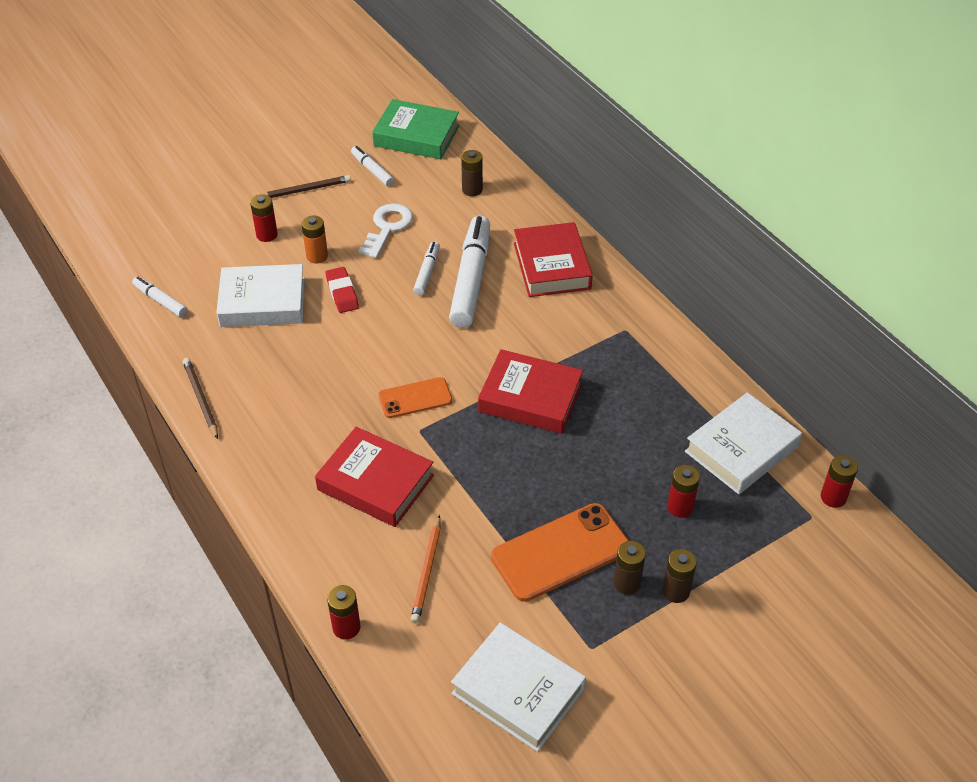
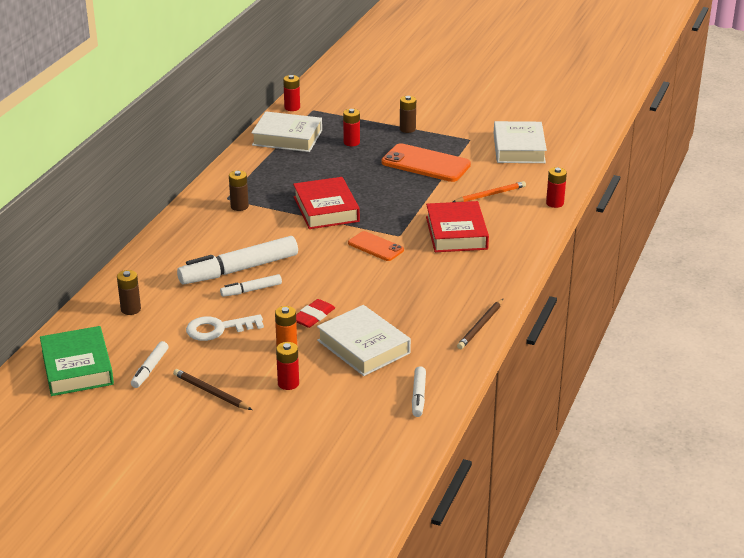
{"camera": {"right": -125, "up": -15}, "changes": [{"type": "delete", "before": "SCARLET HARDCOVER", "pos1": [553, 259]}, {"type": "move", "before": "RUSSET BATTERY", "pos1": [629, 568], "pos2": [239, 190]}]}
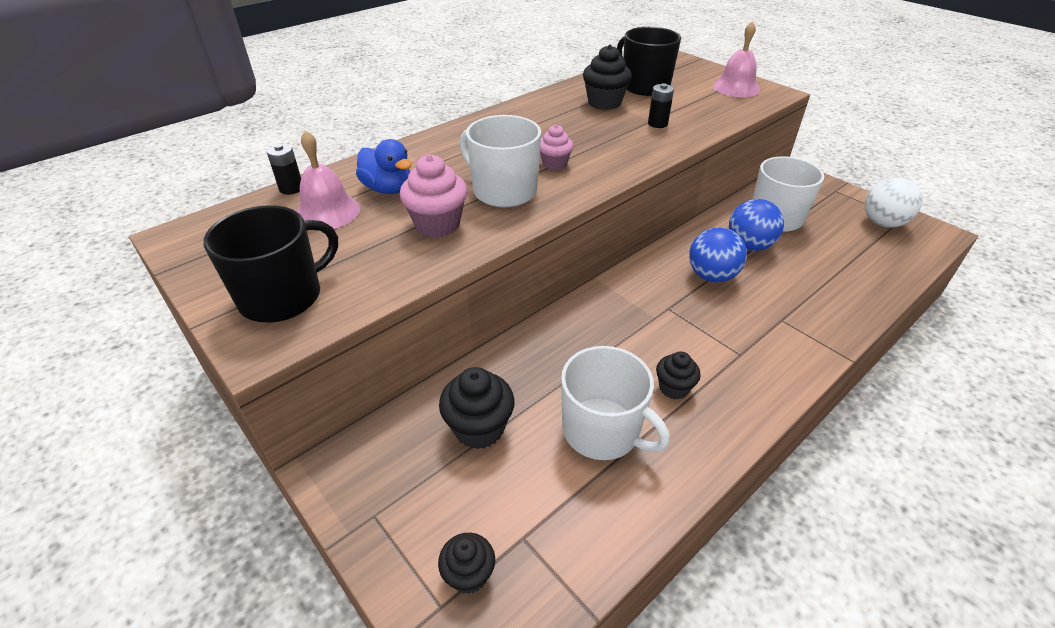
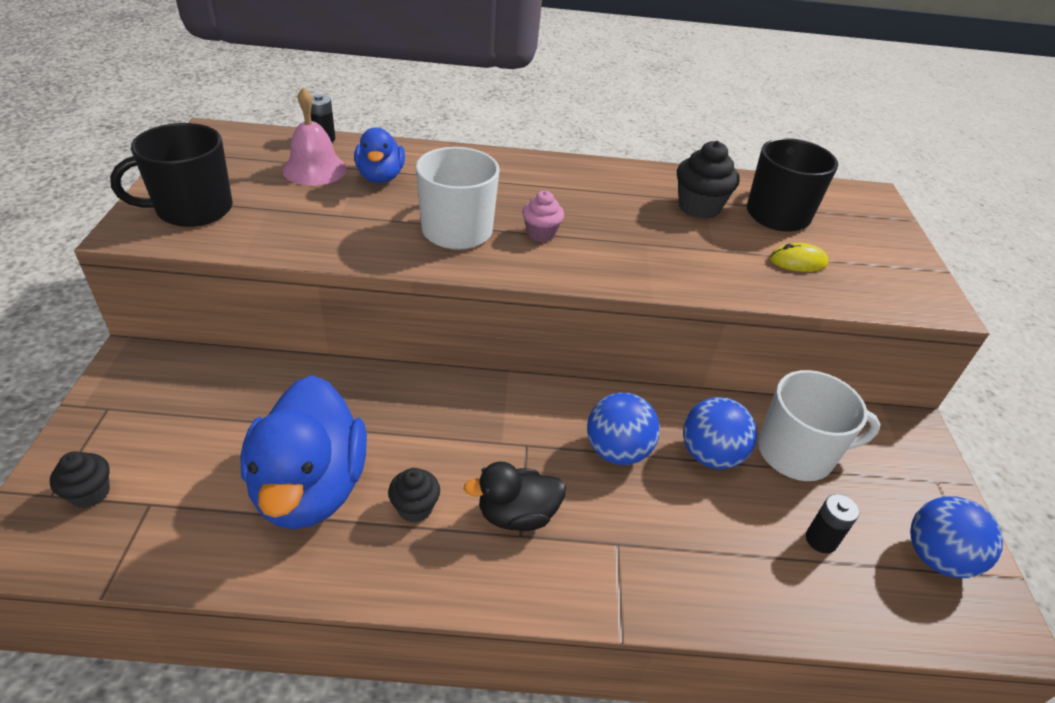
{"camera": {"right": 40, "up": 0}, "changes": [{"type": "delete", "before": "ROSY CUPCAKE", "pos1": [433, 196]}, {"type": "delete", "before": "BLACK CUPCAKE", "pos1": [477, 408]}, {"type": "delete", "before": "ROSY HAND BELL", "pos1": [736, 59]}, {"type": "insert", "after": "BLACK DUCK", "pos2": [514, 496]}, {"type": "insert", "after": "GOLDEN PC MOUSE", "pos2": [799, 257]}, {"type": "move", "before": "BLACK BATTERY", "pos1": [661, 105], "pos2": [832, 523]}, {"type": "replace", "before": "PURE WHITE MUG", "after": "COBALT DUCK", "pos1": [615, 403], "pos2": [303, 452]}, {"type": "recolor", "before": "PURE WHITE BALL", "after": "COBALT BALL", "pos1": [893, 202], "pos2": [956, 537]}, {"type": "rotate", "before": "BLACK MUG", "pos1": [270, 264], "pos2": [171, 175], "turn": 150}]}
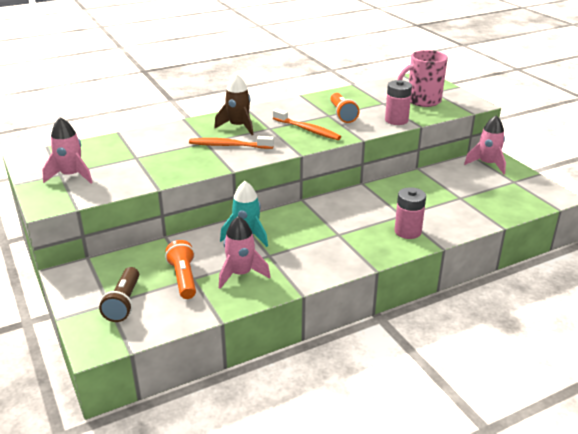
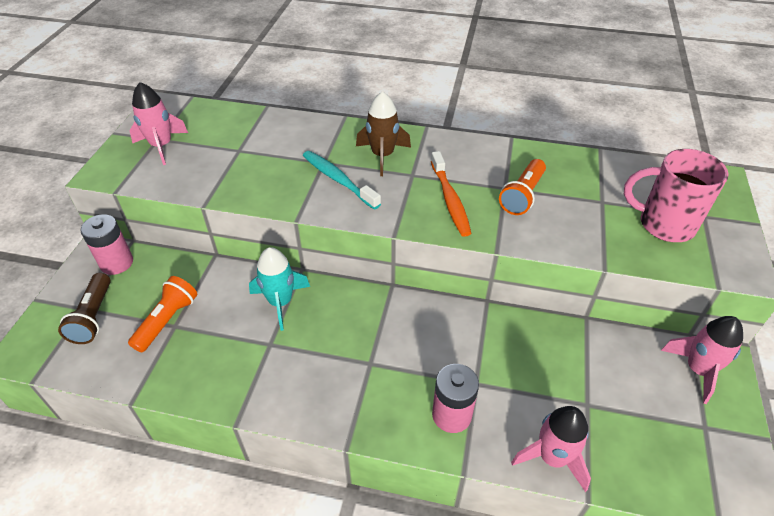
{"camera": {"right": 40, "up": 15}, "changes": [{"type": "move", "before": "ROSY TOY ROCKET", "pos1": [244, 252], "pos2": [551, 449]}, {"type": "move", "before": "ROSY BATTERY", "pos1": [398, 102], "pos2": [106, 244]}, {"type": "recolor", "before": "ORANGE TOOTHBRUSH", "after": "AQUA TOOTHBRUSH", "pos1": [231, 142], "pos2": [342, 180]}, {"type": "rotate", "before": "RUSSET TORCH", "pos1": [119, 294], "pos2": [84, 308], "turn": -45}]}
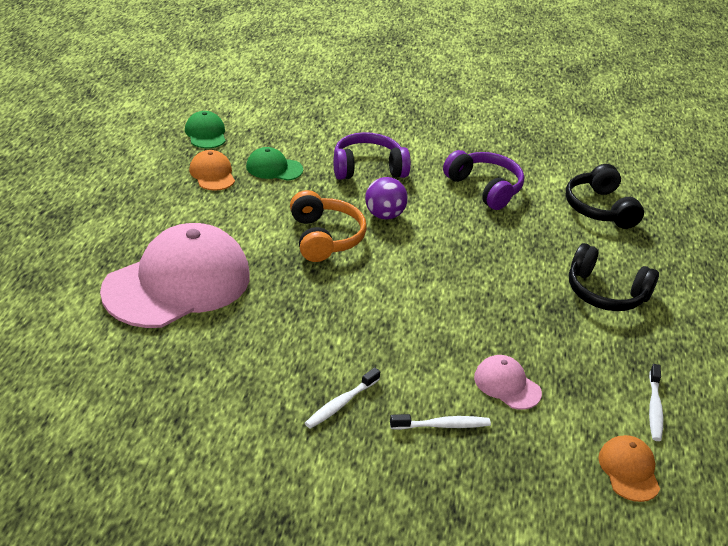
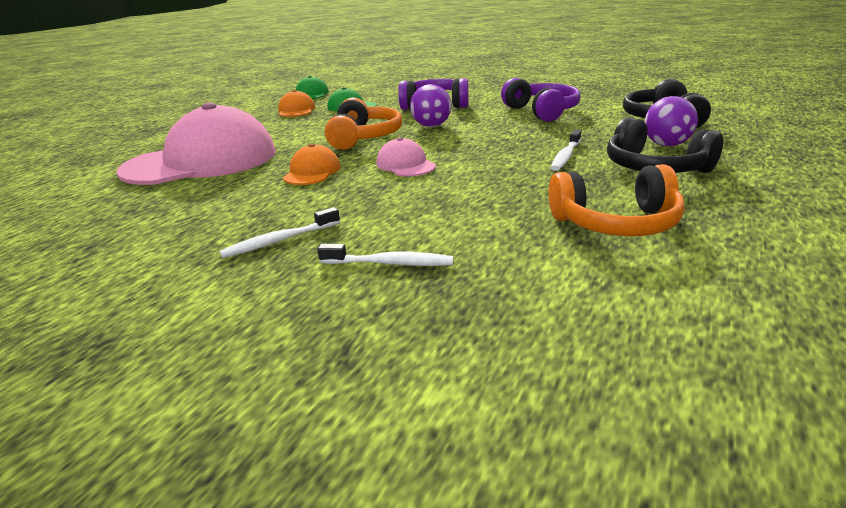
{"camera": {"right": 20, "up": -10}, "changes": [{"type": "insert", "after": "ORANGE HEADPHONES", "pos2": [617, 200]}, {"type": "insert", "after": "VIOLET BALL", "pos2": [671, 121]}, {"type": "move", "before": "ROSY PEAKED CAP", "pos1": [508, 382], "pos2": [406, 156]}, {"type": "move", "before": "ORANGE PEAKED CAP", "pos1": [629, 468], "pos2": [312, 164]}, {"type": "move", "before": "PURE WHITE TOOTHBRUSH", "pos1": [656, 402], "pos2": [566, 150]}]}
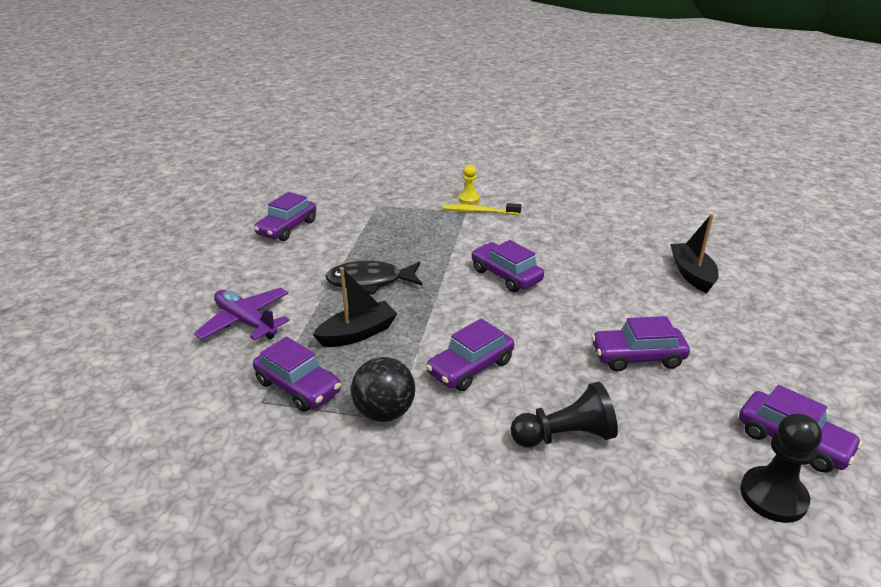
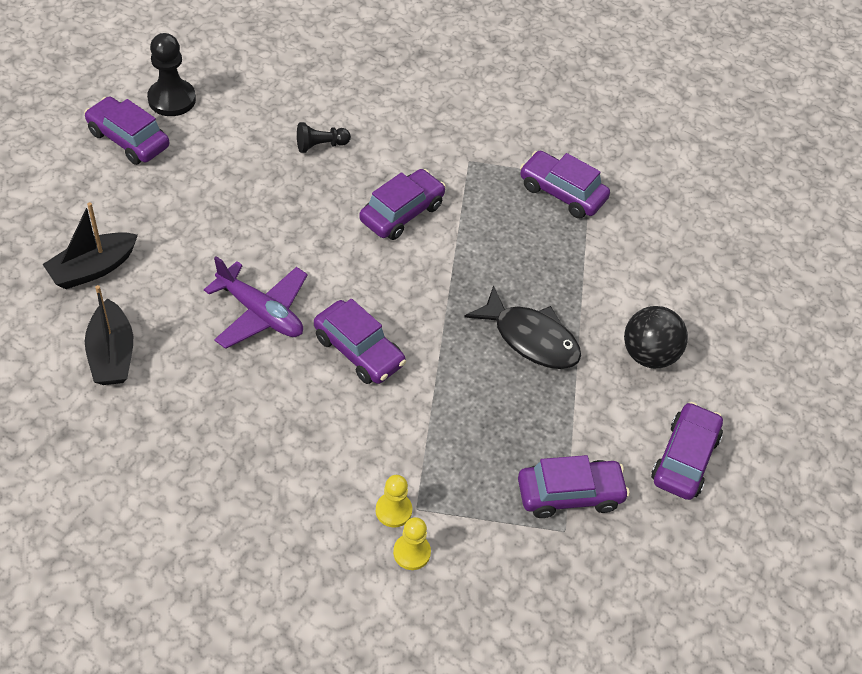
{"camera": {"right": 170, "up": 20}, "changes": [{"type": "move", "before": "VIOLET PLANE", "pos1": [242, 314], "pos2": [256, 302]}, {"type": "move", "before": "BLACK SAILBOAT", "pos1": [355, 307], "pos2": [90, 245]}, {"type": "move", "before": "BLACK BALL", "pos1": [383, 389], "pos2": [656, 337]}, {"type": "move", "before": "VIOLET CAR", "pos1": [640, 344], "pos2": [574, 486]}, {"type": "replace", "before": "GOLDEN TOOTHBRUSH", "after": "GOLDEN CHESS PAWN", "pos1": [481, 209], "pos2": [394, 501]}, {"type": "rotate", "before": "BLACK TOY FISH", "pos1": [373, 278], "pos2": [522, 327], "turn": 45}, {"type": "resize", "before": "BLACK CHESS PAWN", "pos1": [564, 414], "pos2": [324, 137], "scale": 0.62}]}
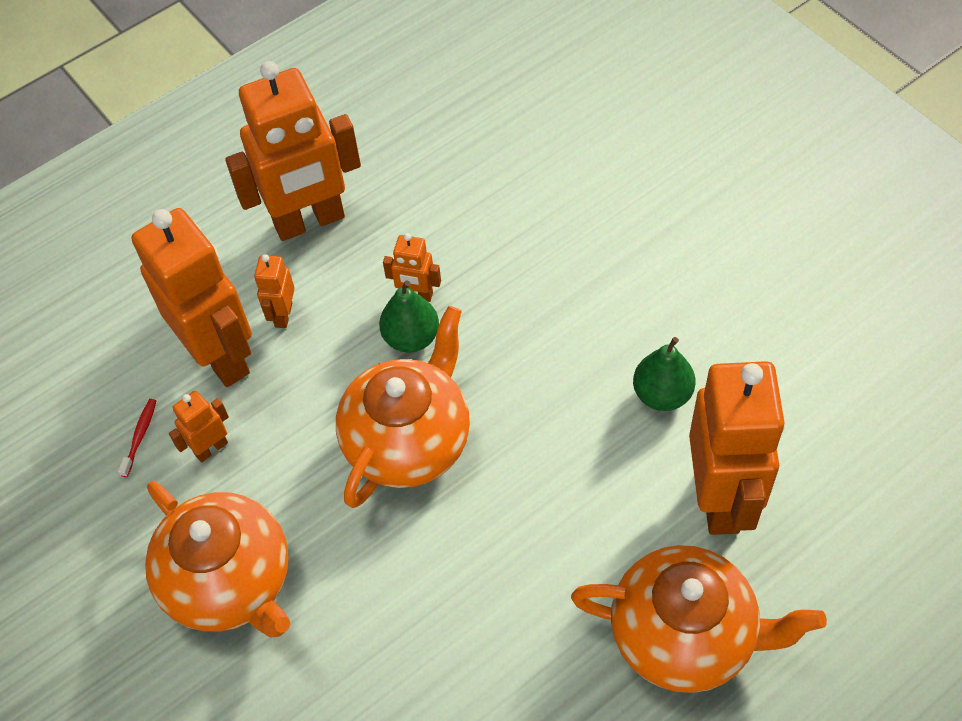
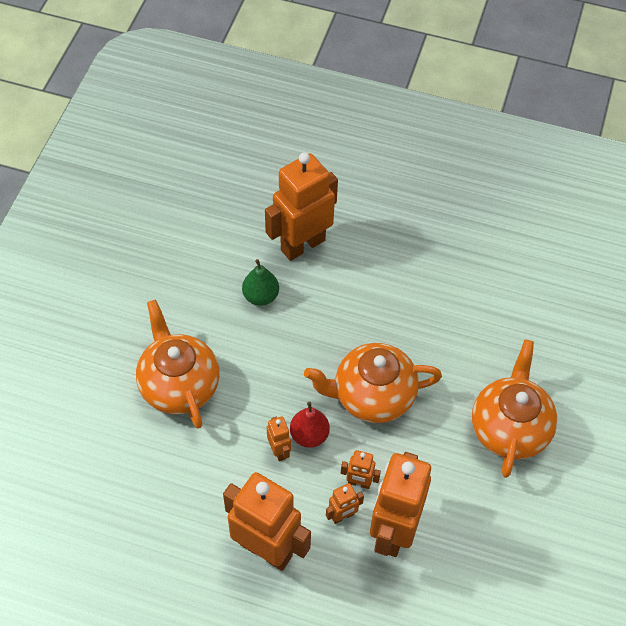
{"camera": {"right": -130, "up": 0}, "changes": [{"type": "delete", "before": "SCARLET TOOTHBRUSH", "pos1": [137, 438]}, {"type": "move", "before": "ORANGE TOY ROBOT", "pos1": [199, 426], "pos2": [361, 469]}, {"type": "move", "before": "ORANGE TEA POT", "pos1": [699, 619], "pos2": [178, 364]}, {"type": "recolor", "before": "LEAF-GREEN TOY PEAR", "after": "SCARLET TOY PEAR", "pos1": [409, 316], "pos2": [310, 425]}]}
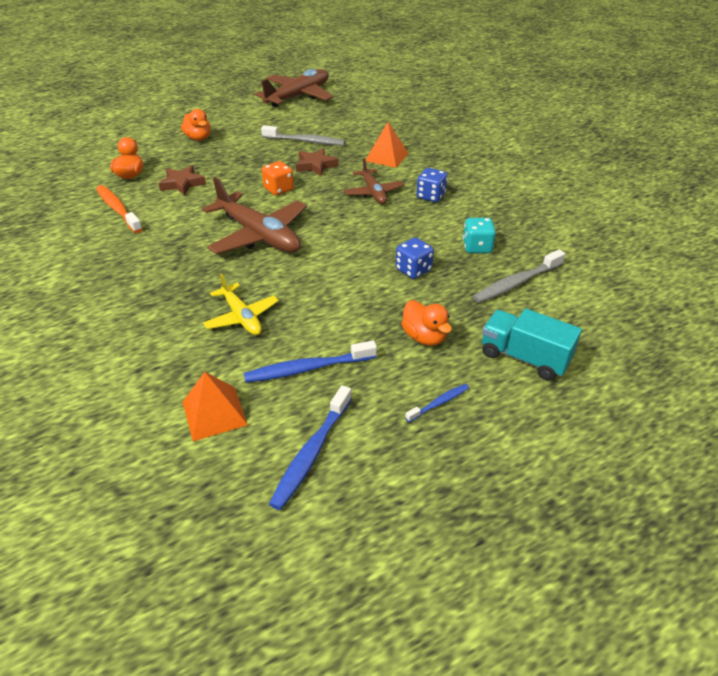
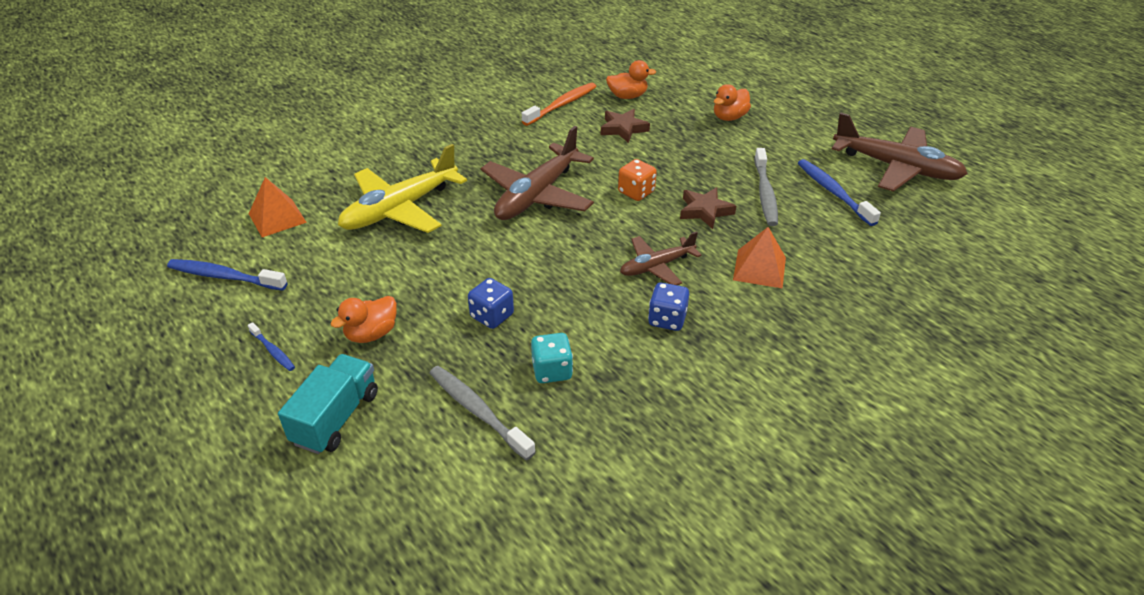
{"camera": {"right": 80, "up": 0}, "changes": [{"type": "move", "before": "COBALT TOOTHBRUSH", "pos1": [310, 361], "pos2": [839, 192]}, {"type": "resize", "before": "GOLDEN PLANE", "pos1": [241, 304], "pos2": [402, 188], "scale": 1.73}]}
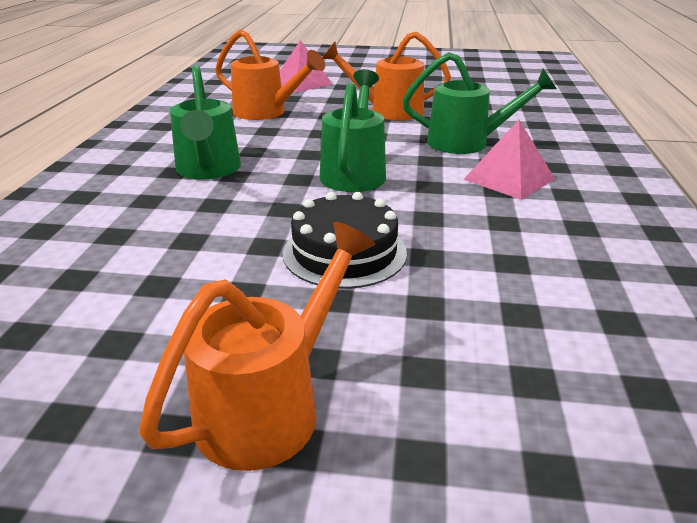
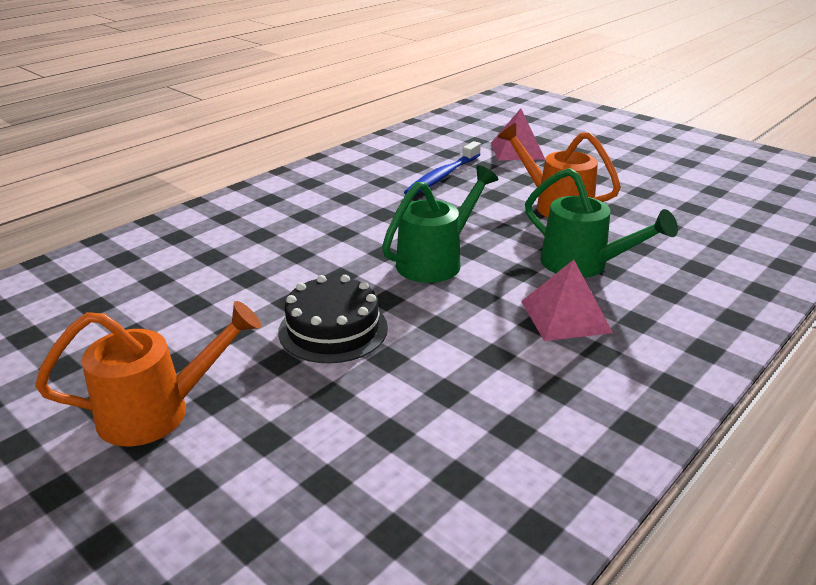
{"camera": {"right": 35, "up": 0}, "changes": [{"type": "delete", "before": "LEAF-GREEN WATERING POT", "pos1": [205, 121]}, {"type": "replace", "before": "ORANGE WATERING POT", "after": "COBALT TOOTHBRUSH", "pos1": [270, 74], "pos2": [442, 168]}]}
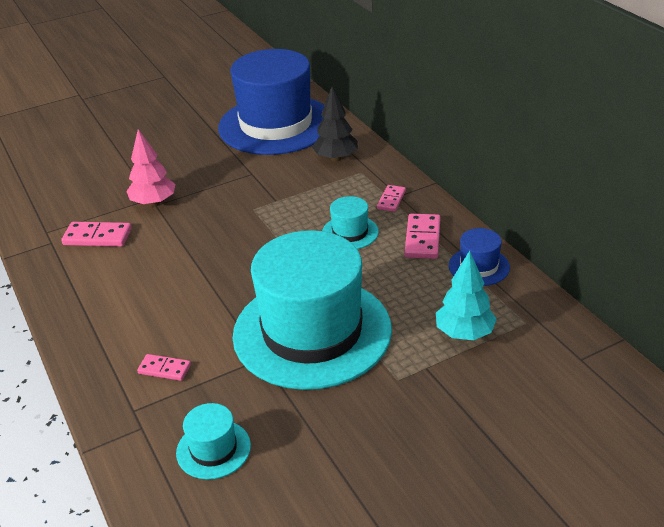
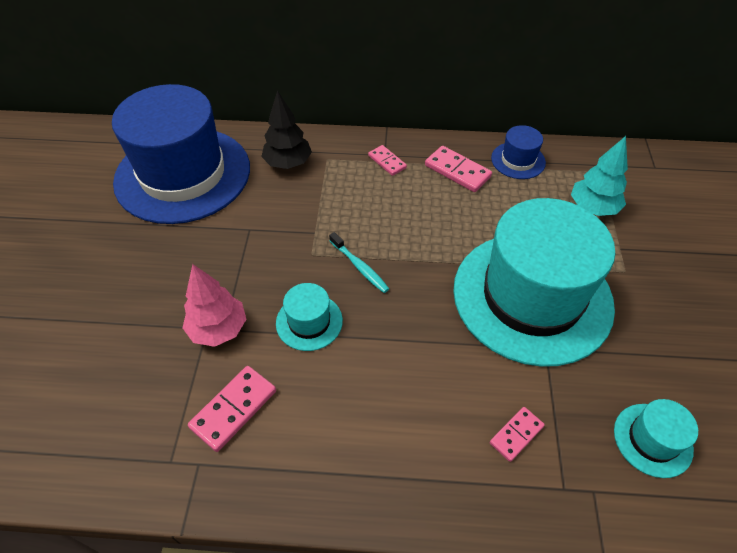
{"camera": {"right": -60, "up": 15}, "changes": [{"type": "insert", "after": "AQUA TOOTHBRUSH", "pos2": [359, 262]}, {"type": "move", "before": "AQUA TALL HAT", "pos1": [350, 222], "pos2": [309, 317]}]}
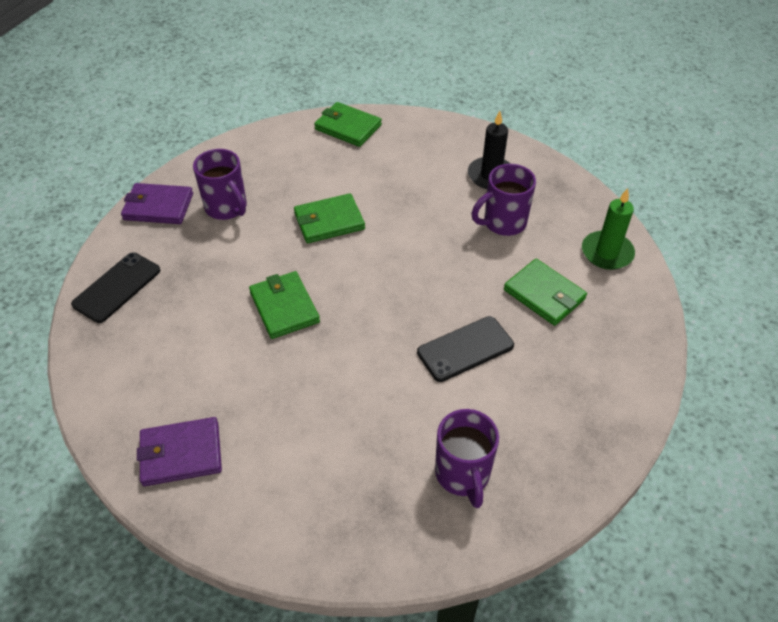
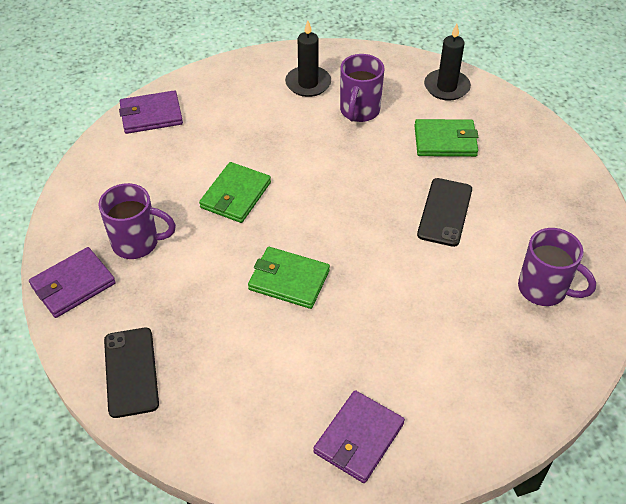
{"camera": {"right": -45, "up": 0}, "changes": [{"type": "recolor", "before": "LEAF-GREEN CARD WALLET", "after": "VIOLET CARD WALLET", "pos1": [348, 124], "pos2": [151, 112]}, {"type": "recolor", "before": "LEAF-GREEN PILLAR CANDLE", "after": "BLACK PILLAR CANDLE", "pos1": [608, 229], "pos2": [447, 62]}]}
